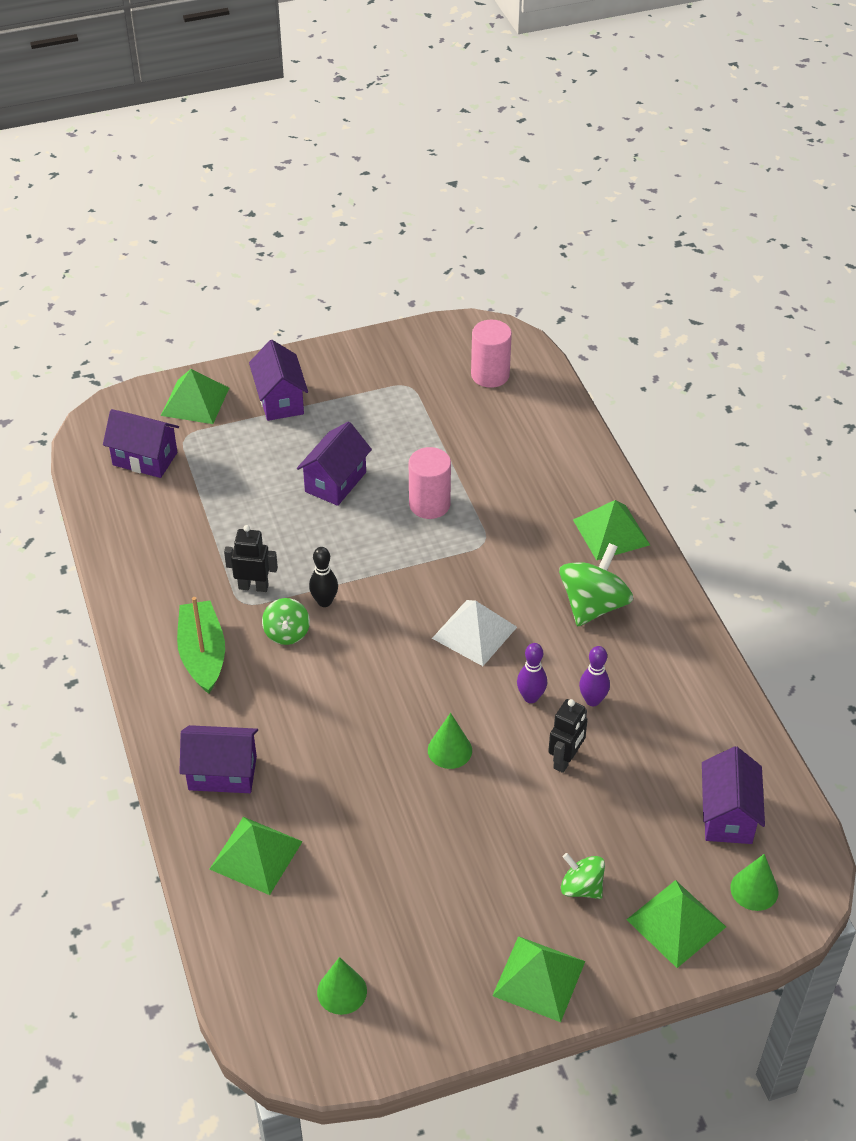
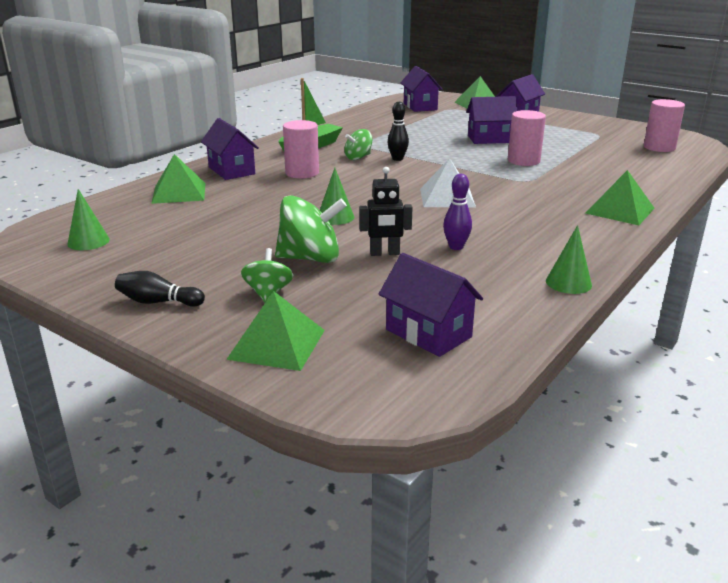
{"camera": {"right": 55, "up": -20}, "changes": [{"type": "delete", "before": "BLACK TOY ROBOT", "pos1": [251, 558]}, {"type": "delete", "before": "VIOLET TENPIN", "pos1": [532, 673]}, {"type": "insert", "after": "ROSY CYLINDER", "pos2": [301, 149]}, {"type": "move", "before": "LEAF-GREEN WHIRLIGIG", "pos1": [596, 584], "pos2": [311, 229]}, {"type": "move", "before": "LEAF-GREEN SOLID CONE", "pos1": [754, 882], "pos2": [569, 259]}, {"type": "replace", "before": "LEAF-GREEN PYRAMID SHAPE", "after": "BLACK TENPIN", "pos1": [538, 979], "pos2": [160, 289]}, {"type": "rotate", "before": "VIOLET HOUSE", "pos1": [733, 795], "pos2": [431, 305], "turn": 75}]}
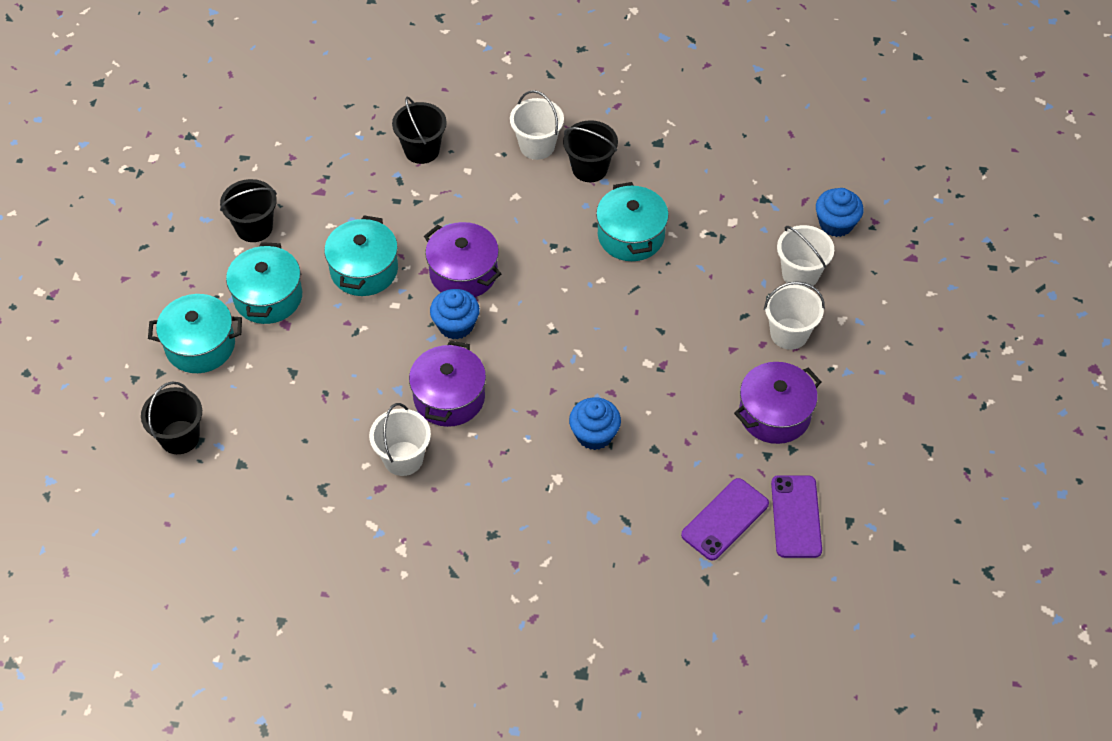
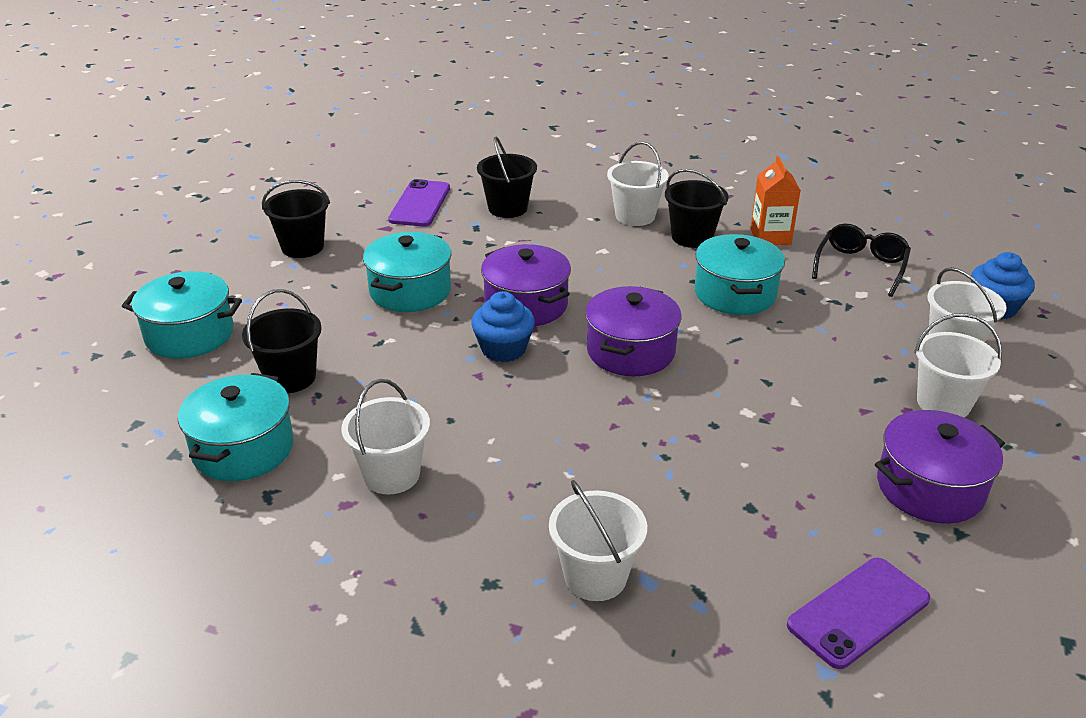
{"camera": {"right": 10, "up": -20}, "changes": [{"type": "delete", "before": "COBALT CUPCAKE", "pos1": [595, 423]}, {"type": "insert", "after": "PURE WHITE PAIL", "pos2": [598, 540]}, {"type": "insert", "after": "ORANGE MILK CARTON", "pos2": [775, 200]}, {"type": "insert", "after": "BLACK EYEGLASSES", "pos2": [861, 260]}, {"type": "move", "before": "BLACK PAIL", "pos1": [171, 417], "pos2": [282, 341]}, {"type": "move", "before": "AQUA STOCKPOT", "pos1": [264, 283], "pos2": [236, 427]}, {"type": "move", "before": "VIOLET STOCKPOT", "pos1": [447, 383], "pos2": [633, 331]}, {"type": "move", "before": "VIOLET PHONE", "pos1": [796, 516], "pos2": [419, 203]}]}
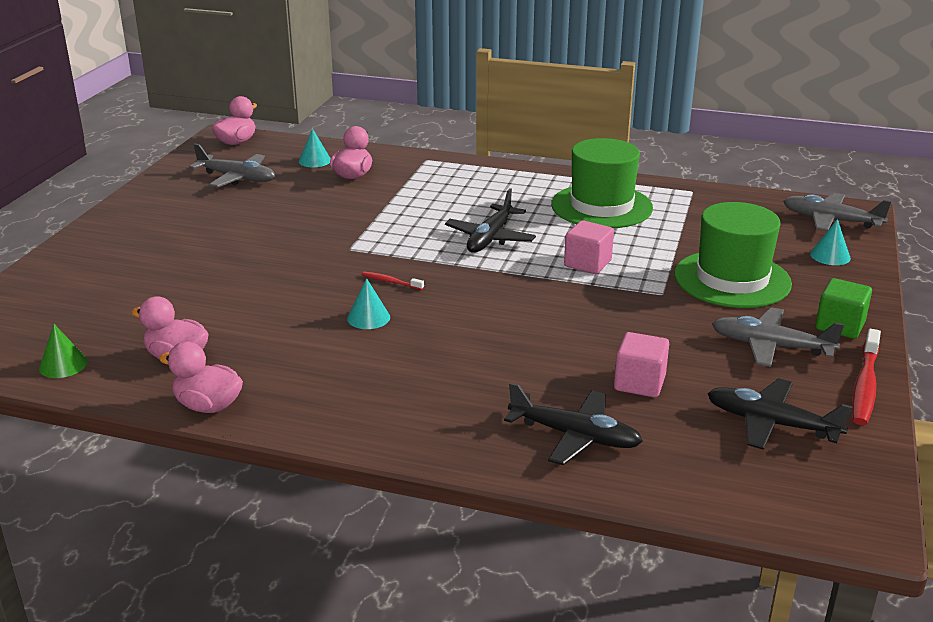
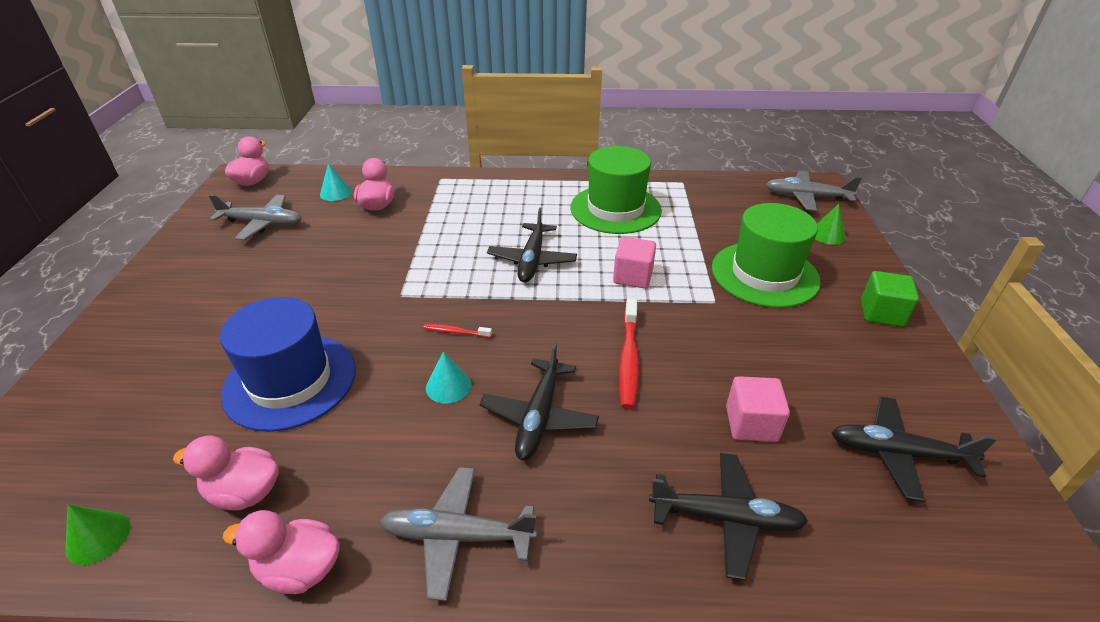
{"camera": {"right": -15, "up": 10}, "changes": [{"type": "insert", "after": "COBALT TALL HAT", "pos2": [288, 364]}, {"type": "insert", "after": "BLACK PLANE", "pos2": [539, 401]}, {"type": "move", "before": "GREY PLANE", "pos1": [778, 337], "pos2": [458, 534]}, {"type": "move", "before": "SCARLET TOOTHBRUSH", "pos1": [866, 377], "pos2": [629, 354]}, {"type": "recolor", "before": "AQUA SOLID CONE", "after": "LEAF-GREEN SOLID CONE", "pos1": [830, 242], "pos2": [830, 224]}]}
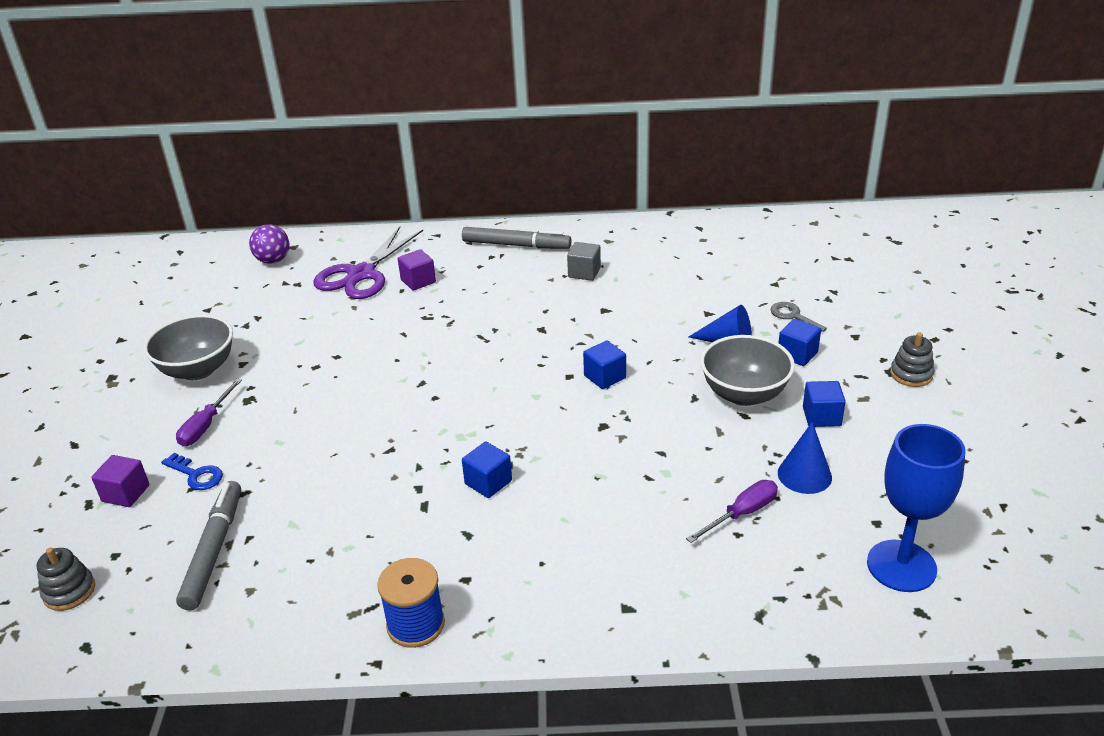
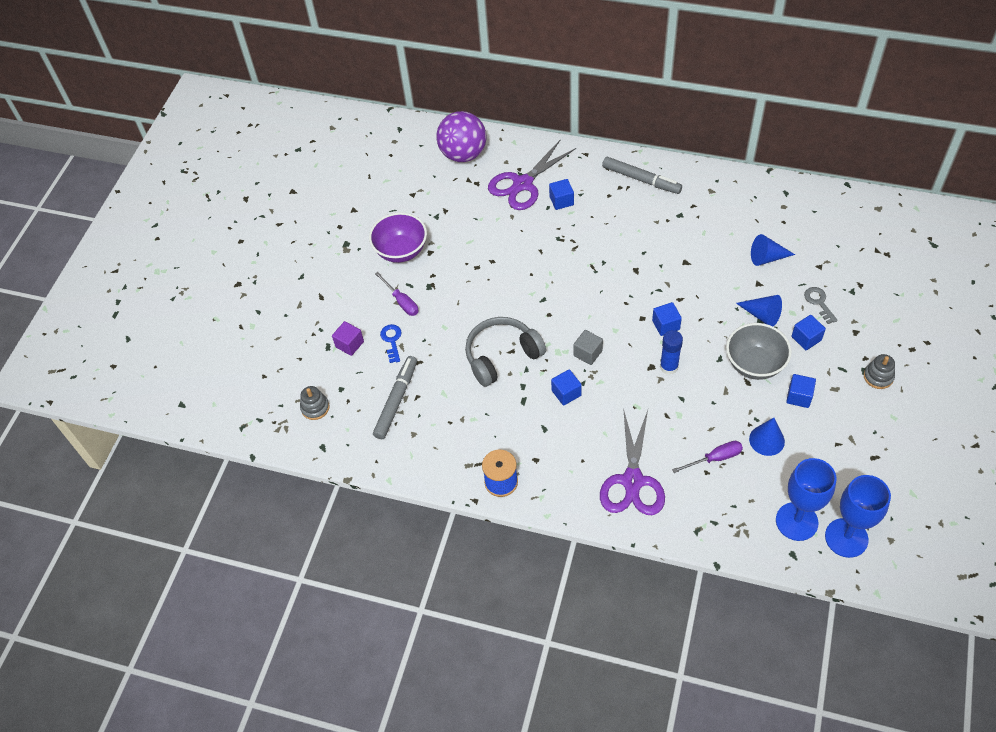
{"camera": {"right": 20, "up": 20}, "changes": [{"type": "insert", "after": "GREY HEADPHONES", "pos2": [505, 352]}, {"type": "insert", "after": "VIOLET SCISSORS", "pos2": [632, 461]}, {"type": "insert", "after": "COBALT GLUE STICK", "pos2": [671, 352]}, {"type": "insert", "after": "COBALT SOLID CONE", "pos2": [773, 250]}, {"type": "insert", "after": "COBALT GOBLET", "pos2": [858, 516]}, {"type": "move", "before": "GREY CUBE", "pos1": [584, 261], "pos2": [588, 347]}, {"type": "recolor", "before": "GREY SERVING BOWL", "after": "VIOLET SERVING BOWL", "pos1": [188, 347], "pos2": [398, 237]}, {"type": "recolor", "before": "VIOLET CUBE", "after": "COBALT CUBE", "pos1": [417, 270], "pos2": [561, 194]}, {"type": "rotate", "before": "COBALT DOOR KEY", "pos1": [192, 471], "pos2": [391, 343], "turn": -150}, {"type": "rotate", "before": "VIOLET SCREWDRIVER", "pos1": [209, 412], "pos2": [397, 294], "turn": -75}, {"type": "resize", "before": "VIOLET BALL", "pos1": [269, 244], "pos2": [461, 136], "scale": 1.73}]}
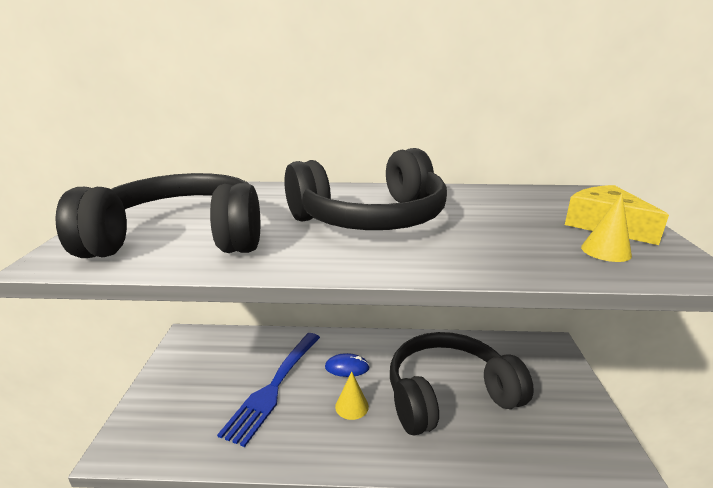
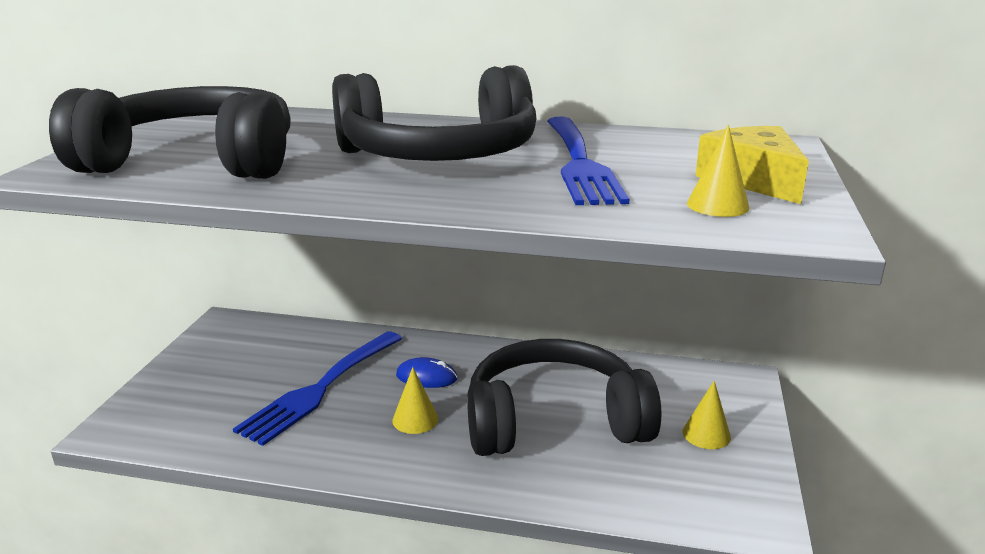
{"camera": {"right": 10, "up": 0}, "changes": [{"type": "insert", "after": "COBALT FORK", "pos2": [588, 161]}, {"type": "insert", "after": "GOLDEN SOLID CONE", "pos2": [707, 415]}]}
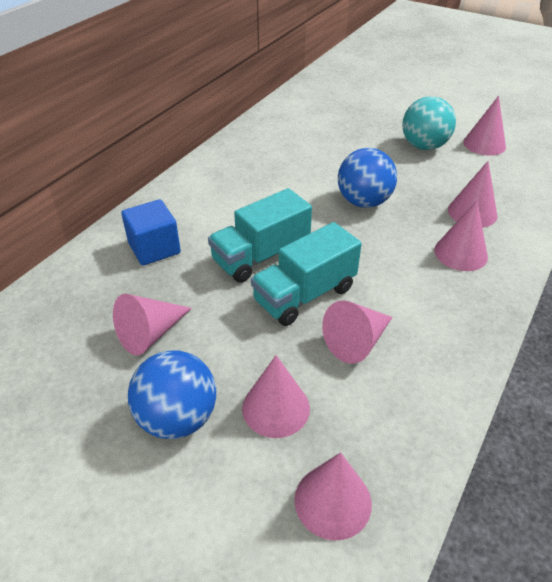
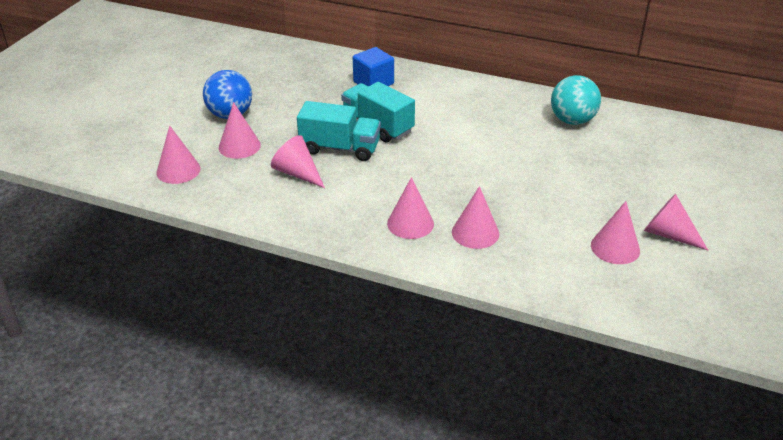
{"camera": {"right": 80, "up": -5}, "changes": [{"type": "delete", "before": "COBALT BALL", "pos1": [367, 178]}, {"type": "move", "before": "ROSY SOLID CONE", "pos1": [152, 325], "pos2": [676, 222]}, {"type": "move", "before": "AQUA BALL", "pos1": [429, 123], "pos2": [576, 100]}, {"type": "rotate", "before": "AQUA TOY TRUCK", "pos1": [306, 274], "pos2": [339, 131], "turn": 150}]}
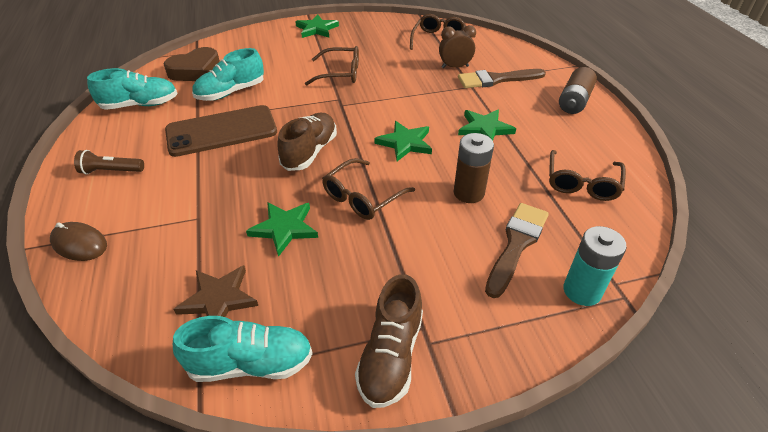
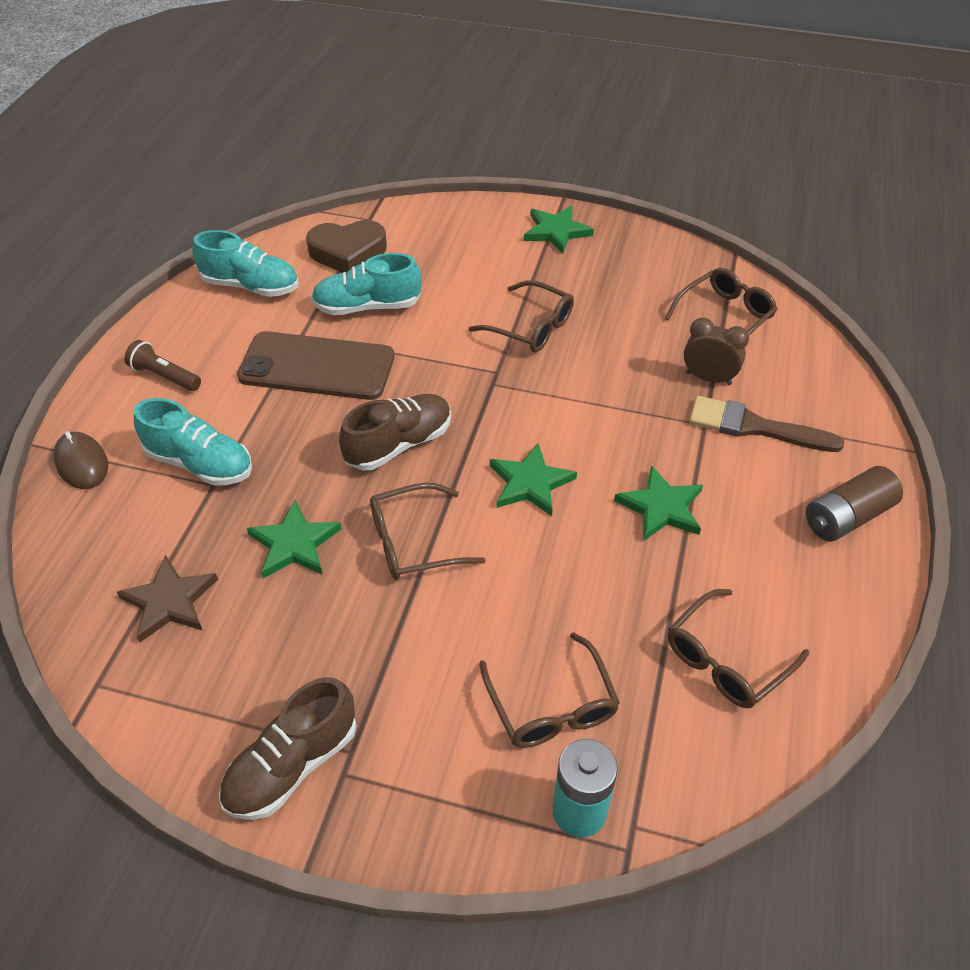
{"camera": {"right": 30, "up": 5}, "changes": [{"type": "delete", "before": "RUSSET BATTERY", "pos1": [474, 168]}, {"type": "move", "before": "AQUA LACE-UP SHOE", "pos1": [243, 349], "pos2": [193, 442]}, {"type": "replace", "before": "RUSSET PAINTBRUSH", "after": "RUSSET EYEGLASSES", "pos1": [517, 250], "pos2": [549, 690]}]}
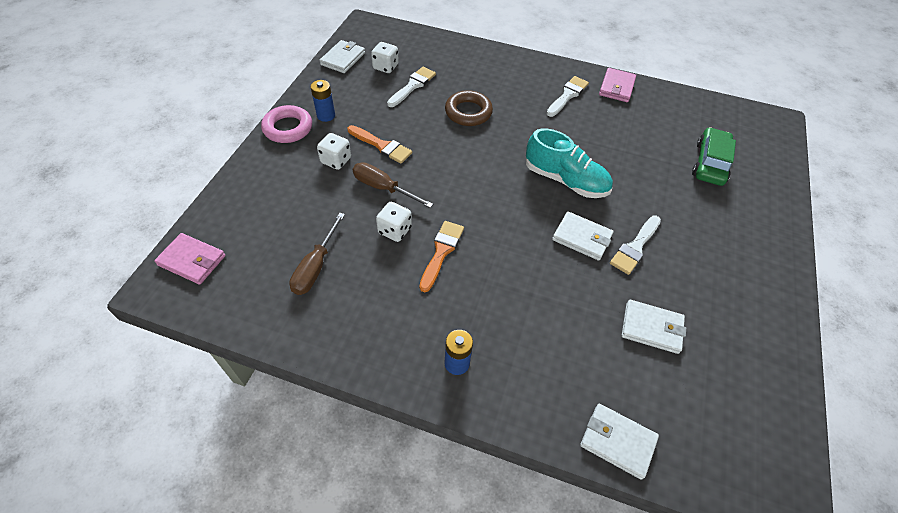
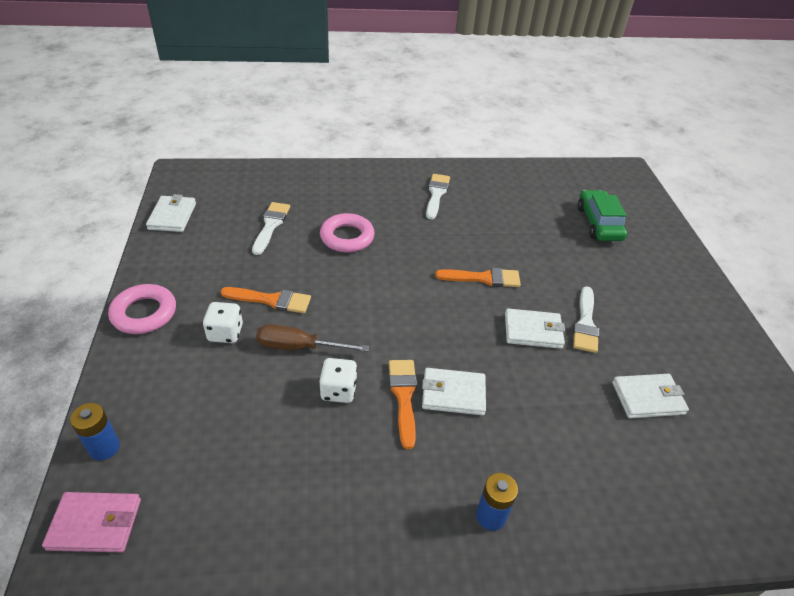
{"camera": {"right": -25, "up": -10}, "changes": [{"type": "delete", "before": "RUSSET SCREWDRIVER", "pos1": [317, 254]}, {"type": "delete", "before": "PURE WHITE DIE", "pos1": [385, 57]}, {"type": "delete", "before": "ROSY CARD WALLET", "pos1": [617, 85]}, {"type": "move", "before": "COBALT BATTERY", "pos1": [323, 101], "pos2": [95, 431]}, {"type": "move", "before": "PURE WHITE CARD WALLET", "pos1": [619, 442], "pos2": [454, 391]}, {"type": "replace", "before": "AQUA LACE-UP SHOE", "after": "ORANGE PAINTBRUSH", "pos1": [569, 163], "pos2": [478, 277]}, {"type": "recolor", "before": "RUSSET HOOP", "after": "ROSY HOOP", "pos1": [469, 108], "pos2": [347, 233]}]}
